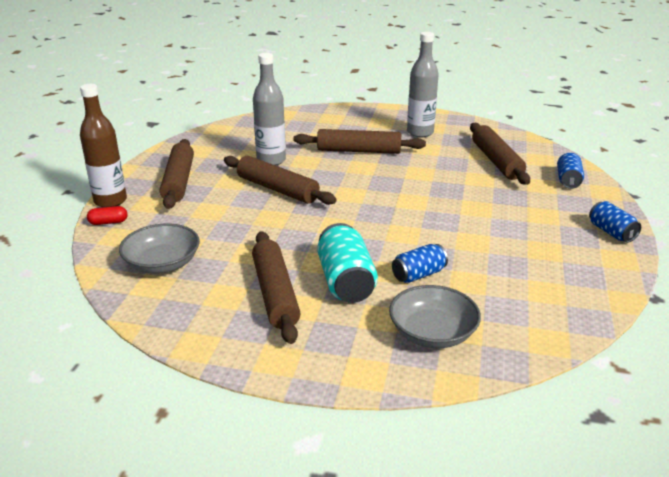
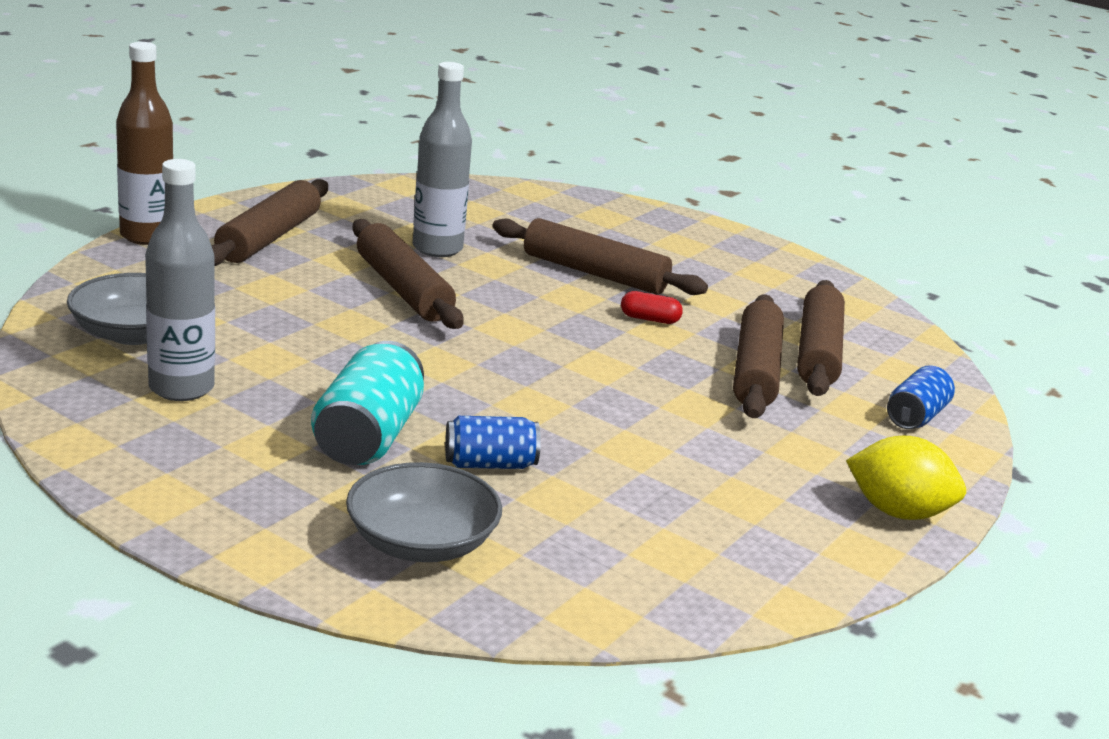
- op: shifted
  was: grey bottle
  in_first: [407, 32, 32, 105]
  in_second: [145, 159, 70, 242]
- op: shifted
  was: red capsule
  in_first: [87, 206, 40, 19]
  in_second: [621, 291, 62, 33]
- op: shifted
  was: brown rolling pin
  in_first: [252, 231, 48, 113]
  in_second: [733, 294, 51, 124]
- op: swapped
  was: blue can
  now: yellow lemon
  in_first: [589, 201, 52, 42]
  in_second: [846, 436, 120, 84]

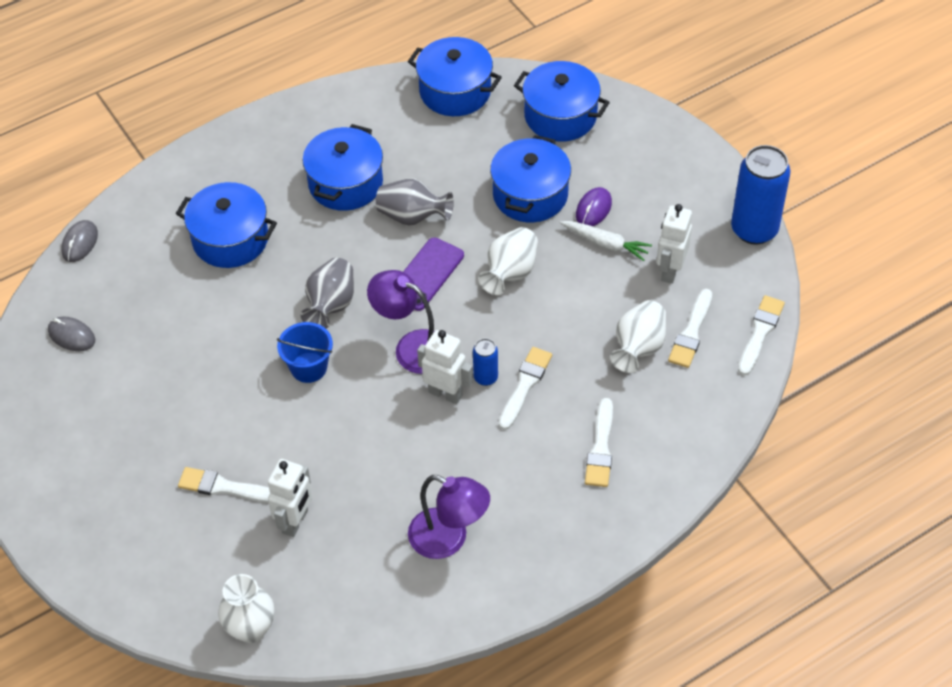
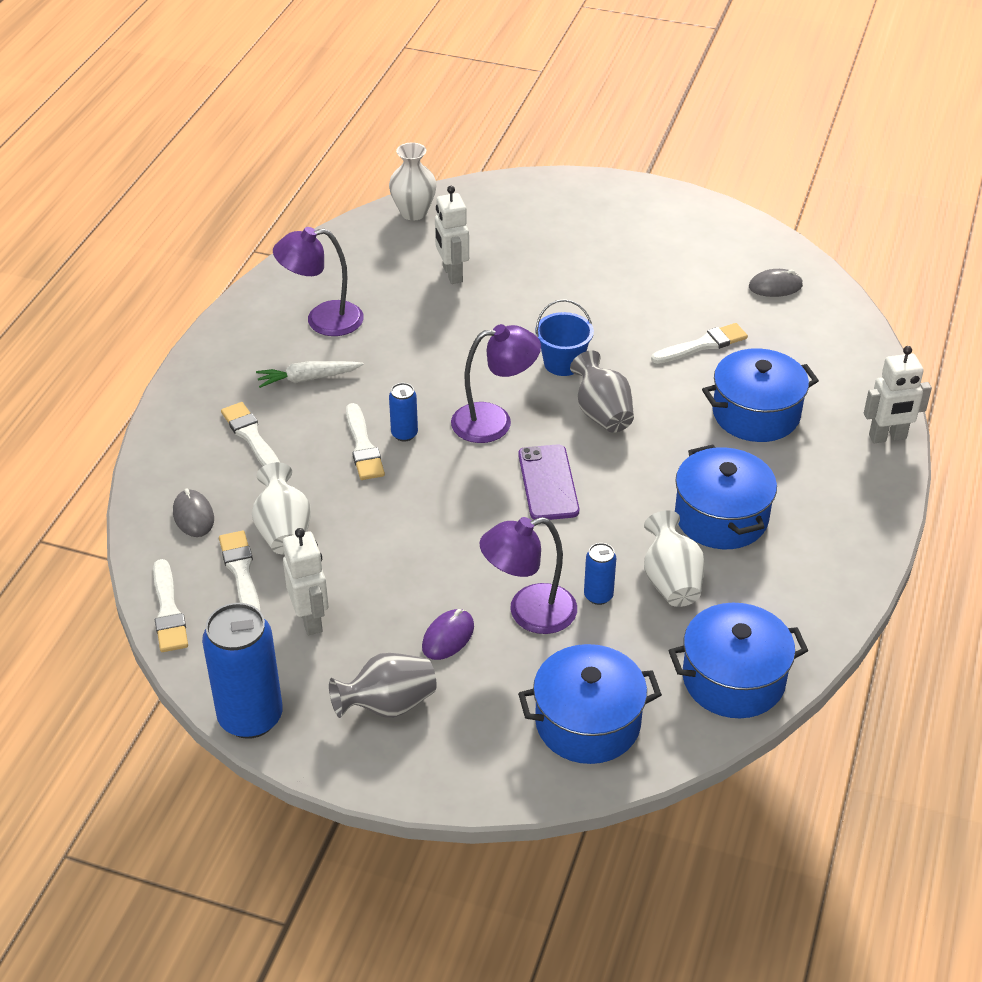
- op: shifted
  was: grey mouse
  in_first: [61, 220, 37, 42]
  in_second: [173, 488, 41, 49]
- op: shifted
  was: white carrot
  in_first: [560, 221, 92, 40]
  in_second: [256, 361, 108, 27]
- op: shifted
  was: grey vase
  in_first: [376, 179, 78, 47]
  in_second: [329, 653, 108, 65]
- op: rotated
  was: purple mouse
  in_first: [576, 187, 36, 39]
  in_second: [422, 609, 52, 51]
  clockwise: 45
- op: swapped
  was: blue pot
  now: purple lamp
  in_first: [490, 135, 81, 87]
  in_second: [480, 517, 97, 117]
- op: new
  now: blue can
  in_second: [584, 543, 32, 62]
- op: shifted
  was: white vase
  in_first: [478, 227, 60, 68]
  in_second: [644, 510, 61, 97]
- op: shifted
  was: white brush
  in_first: [178, 467, 92, 36]
  in_second: [651, 323, 97, 41]
- op: shifted
  was: white robot
  in_first: [417, 330, 56, 74]
  in_second: [864, 346, 68, 97]

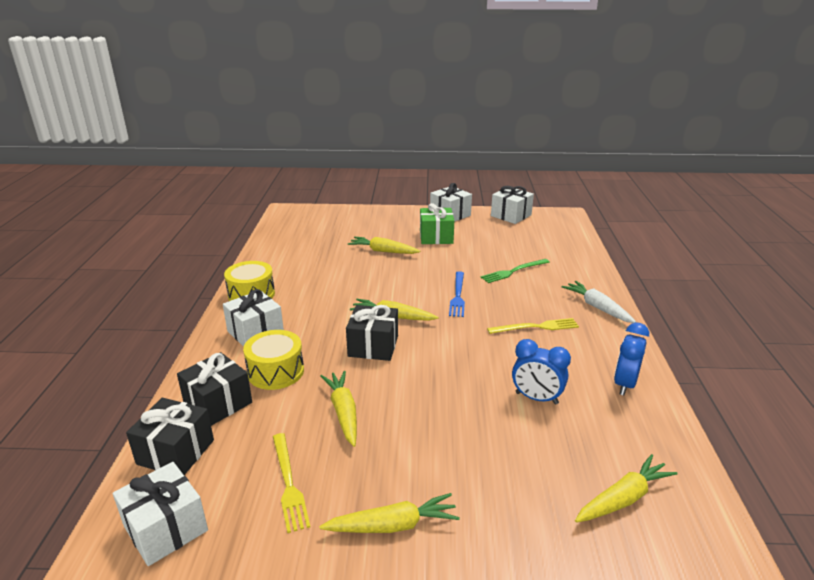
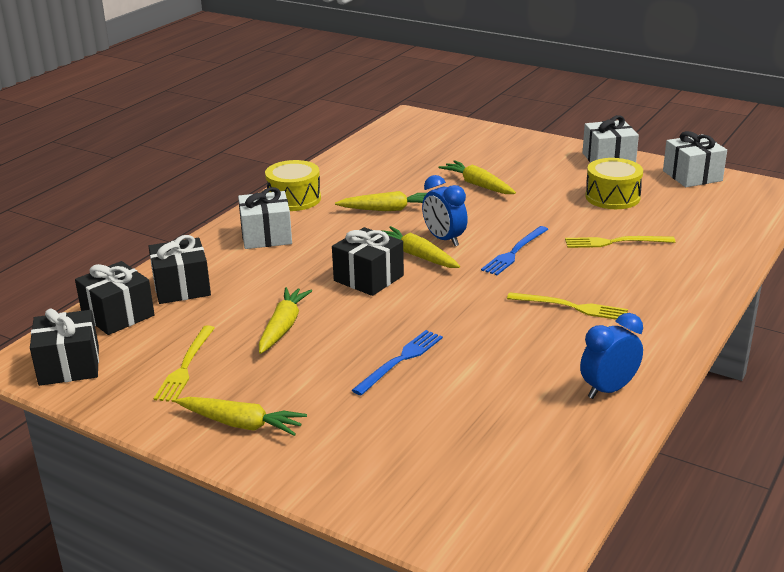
- op: repainted
  was: white gift
  now: black gift
  in_first: [113, 462, 95, 104]
  in_second: [30, 308, 69, 78]
- op: shifted
  was: yellow carrot
  in_first: [575, 454, 102, 69]
  in_second: [335, 191, 92, 20]
- op: new
  now: blue fork
  in_second: [352, 330, 91, 65]
- op: shifted
  was: blue clock
  in_first: [512, 339, 59, 65]
  in_second: [422, 175, 46, 71]
- op: repainted
  was: green fork
  now: yellow fork
  in_first: [481, 259, 69, 24]
  in_second: [565, 236, 110, 12]
- op: shifted
  was: yellow drum
  in_first: [243, 330, 61, 60]
  in_second: [585, 158, 58, 51]
- op: gone
  was: green gift
  in_first: [420, 203, 34, 41]
- op: gone
  was: white carrot
  in_first: [562, 281, 74, 42]

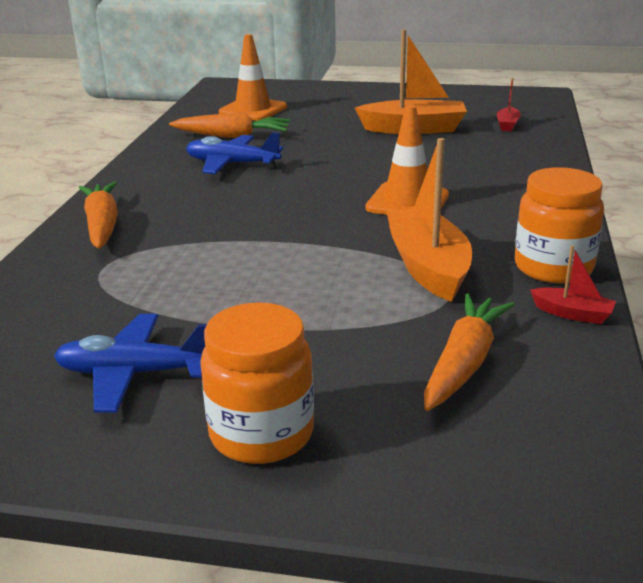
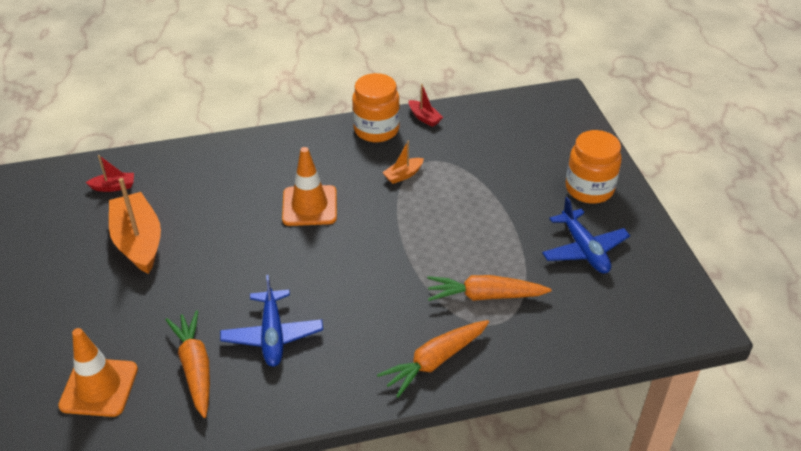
- op: scaled
  was: orange boat
  in_first: [387, 138, 85, 164]
  in_second: [382, 141, 42, 43]
  ratio: 0.47
- op: rotated
  was: red boat
  in_first: [530, 245, 86, 79]
  in_second: [409, 84, 34, 43]
  clockwise: 135
- op: shifted
  was: orange carrot
  in_first: [424, 293, 91, 118]
  in_second: [427, 275, 125, 26]

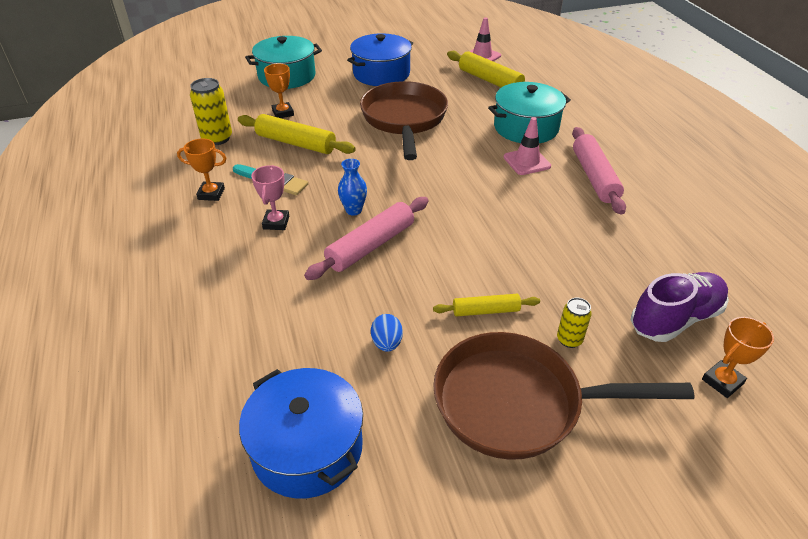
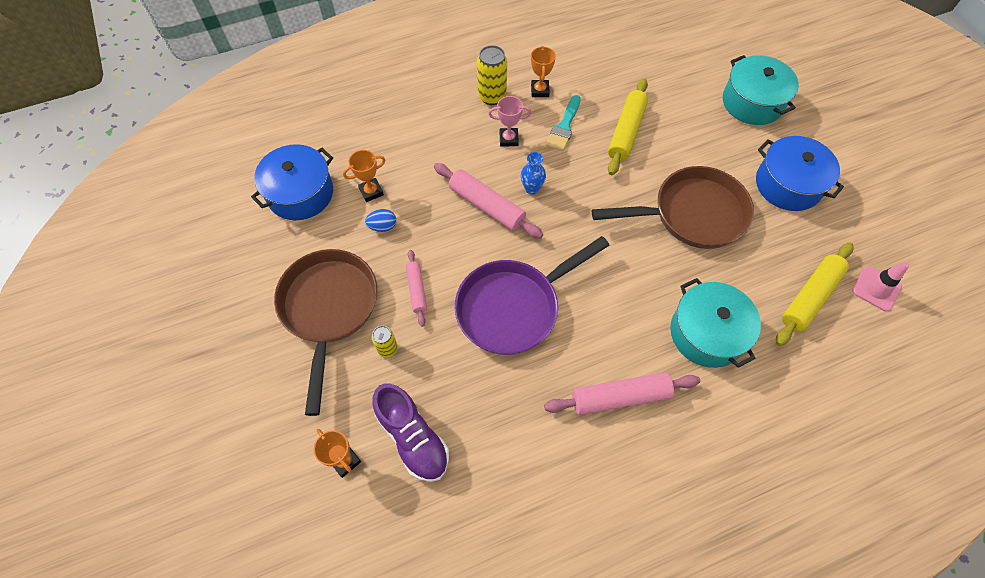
- op: shifted
  was: orange trophy
  in_first: [264, 64, 30, 54]
  in_second: [343, 150, 42, 52]
- op: repainted
  was: yellow rolling pin
  now: pink rolling pin
  in_first: [433, 294, 107, 23]
  in_second: [406, 250, 21, 77]
- op: new
  now: purple pan
  in_second: [455, 236, 154, 119]
- op: shifted
  was: yellow can
  in_first: [190, 78, 42, 67]
  in_second: [477, 45, 30, 60]
- op: gone
  was: pink traffic cone
  in_first: [503, 117, 48, 58]

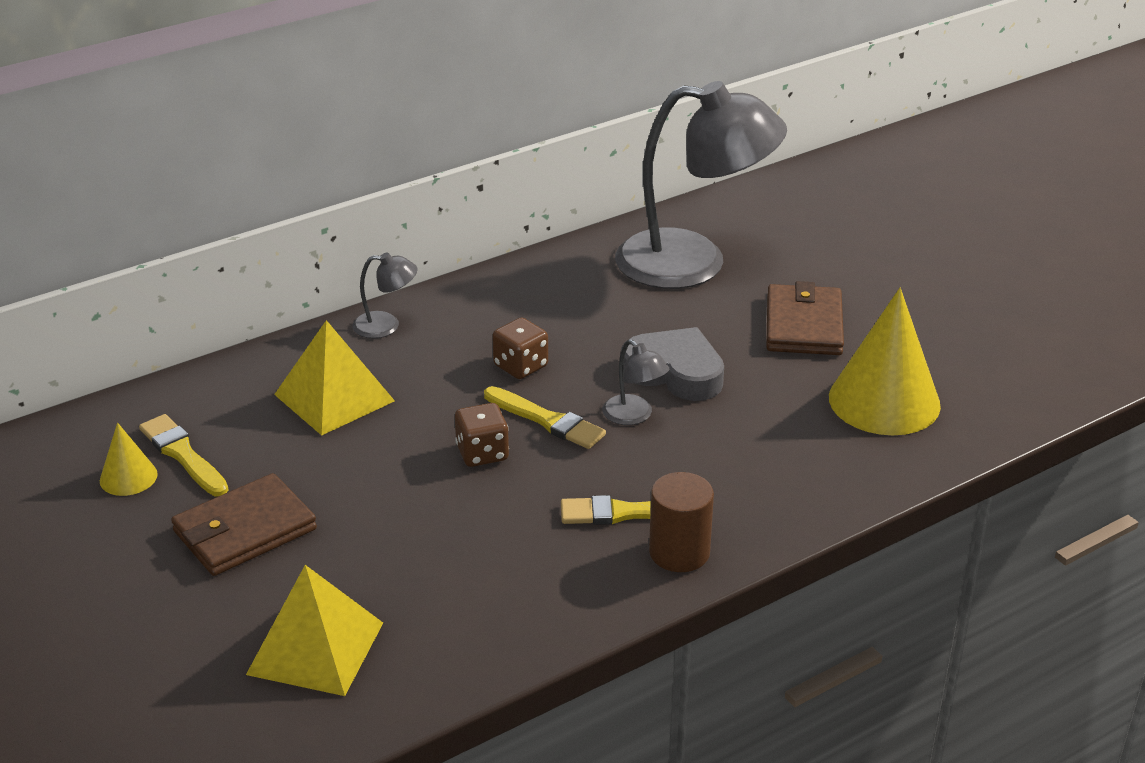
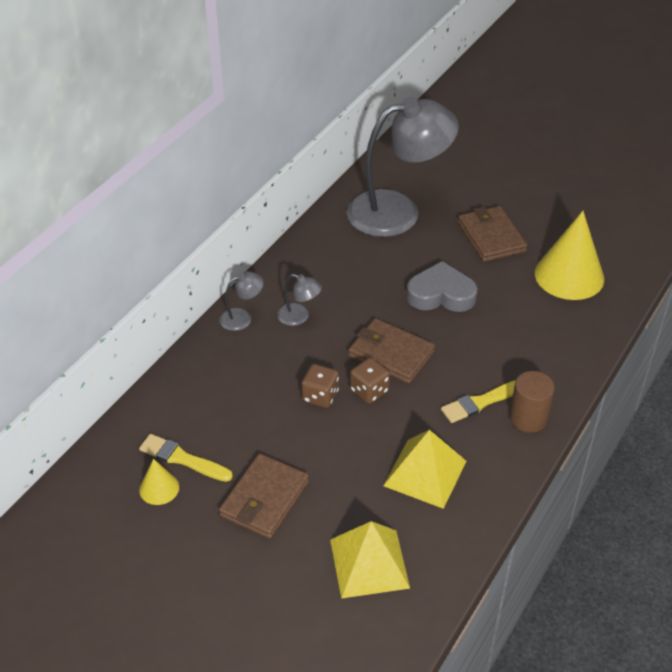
- op: shifted
  was: grey lamp
  in_first: [602, 340, 67, 85]
  in_second: [277, 274, 45, 52]
- op: shifted
  was: brown dice
  in_first: [492, 317, 56, 62]
  in_second: [301, 364, 38, 44]
- op: swapped
  was: yellow brush
  now: brown wallet
  in_first: [484, 386, 122, 63]
  in_second: [348, 318, 87, 66]
- op: shifted
  was: yellow pyramid
  in_first: [274, 320, 121, 116]
  in_second: [383, 430, 83, 79]

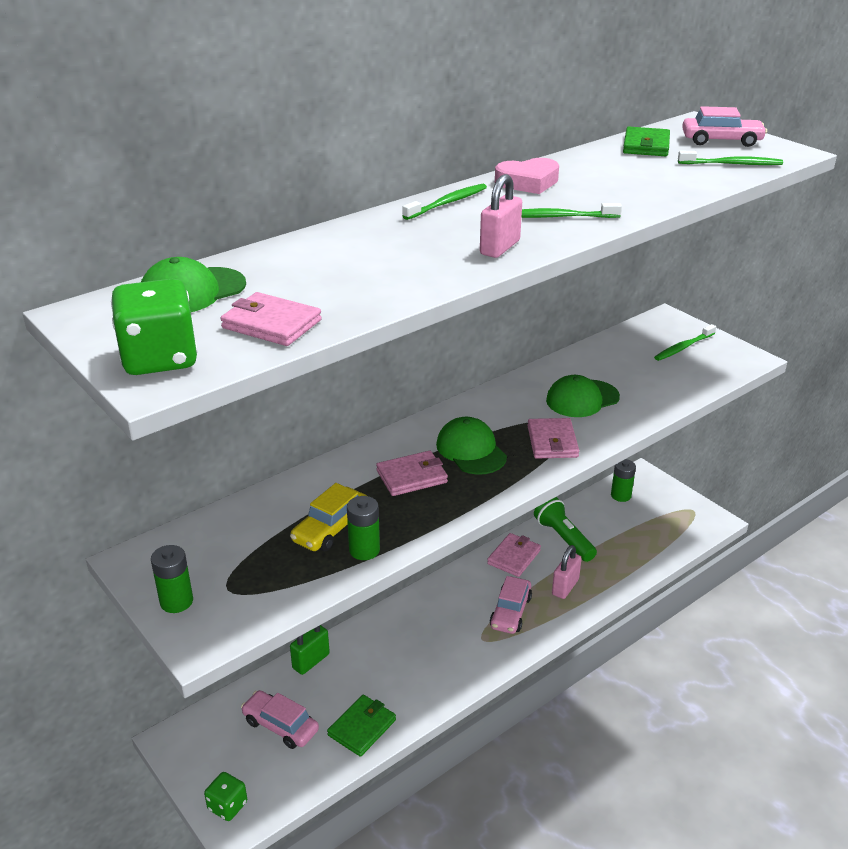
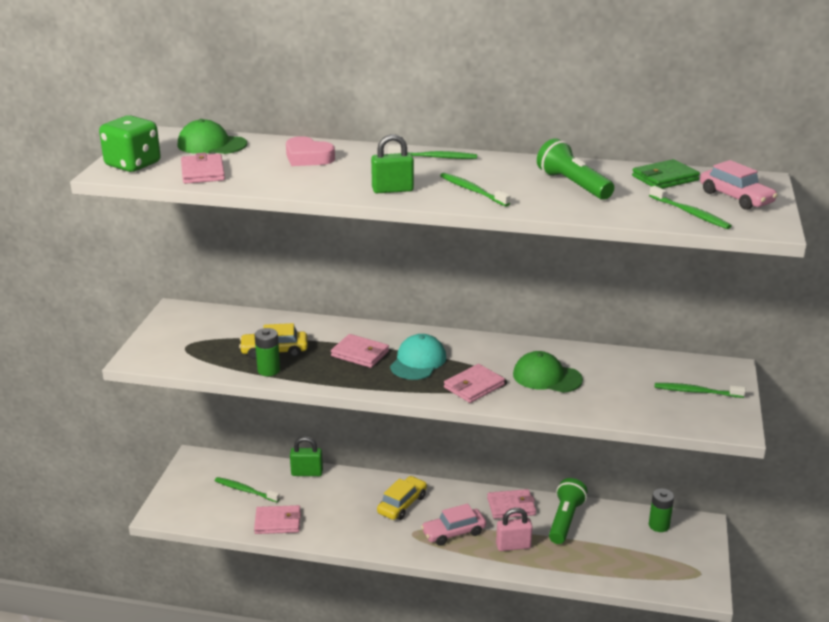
- op: swapped
  was: pink car
  now: green toothbrush
  in_first: [241, 690, 78, 59]
  in_second: [215, 477, 65, 25]
- op: repainted
  was: green wallet
  now: pink wallet
  in_first: [327, 695, 69, 62]
  in_second: [254, 505, 47, 29]
- op: shifted
  was: pink heart
  in_first: [495, 158, 64, 36]
  in_second: [286, 136, 49, 30]
- op: repainted
  was: pink padlock
  now: green padlock
  in_first: [480, 174, 42, 84]
  in_second: [371, 134, 43, 59]
- op: new
  now: yellow car
  in_second: [377, 476, 50, 44]
- op: repainted
  was: green cap
  now: turquoise cap
  in_first: [436, 417, 71, 58]
  in_second: [390, 334, 56, 46]
- op: new
  now: green flashlight
  in_second: [537, 138, 77, 62]
- op: gone
  was: green battery
  in_first: [151, 545, 42, 68]
- op: gone
  was: green dice
  in_first: [204, 772, 43, 49]

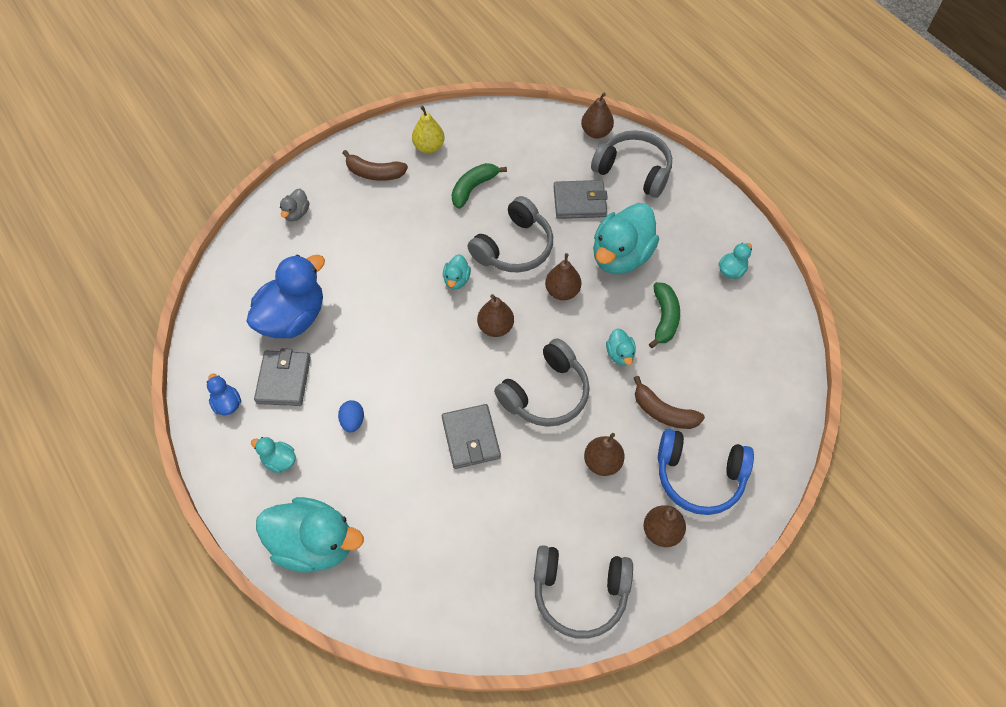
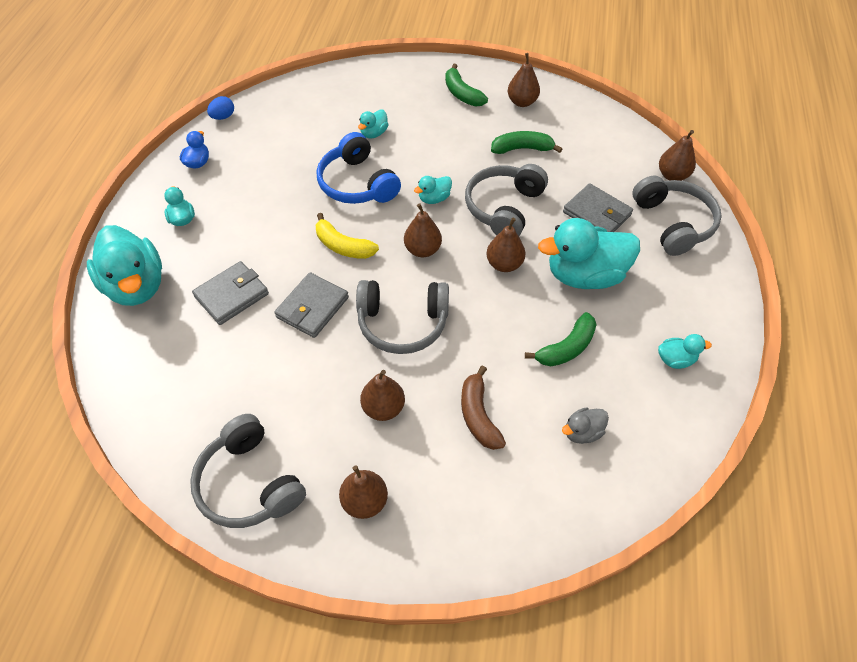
- op: shifted
  was: grey wallet
  in_first: [254, 349, 57, 57]
  in_second: [192, 261, 77, 64]
- op: shifted
  was: blue egg
  in_first: [338, 400, 26, 33]
  in_second: [207, 96, 27, 24]
- op: new
  now: yellow banana
  in_second: [316, 213, 63, 46]
- op: shifted
  was: blue headphones
  in_first: [658, 429, 96, 86]
  in_second: [317, 132, 84, 72]
- op: shifted
  was: turquoise duck
  in_first: [606, 328, 30, 38]
  in_second: [358, 110, 31, 28]
- op: repainted
  was: brown banana
  now: green banana
  in_first: [342, 150, 66, 31]
  in_second: [445, 64, 43, 42]
- op: rotated
  was: grey headphones
  in_first: [467, 196, 86, 77]
  in_second: [465, 164, 83, 72]
  clockwise: 120
- op: repainted
  was: yellow pear
  now: brown pear
  in_first: [412, 106, 33, 47]
  in_second: [508, 53, 32, 54]
- op: shifted
  was: grey duck
  in_first: [280, 189, 29, 32]
  in_second: [562, 407, 47, 37]
- op: gone
  was: blue duck
  in_first: [246, 255, 79, 83]

